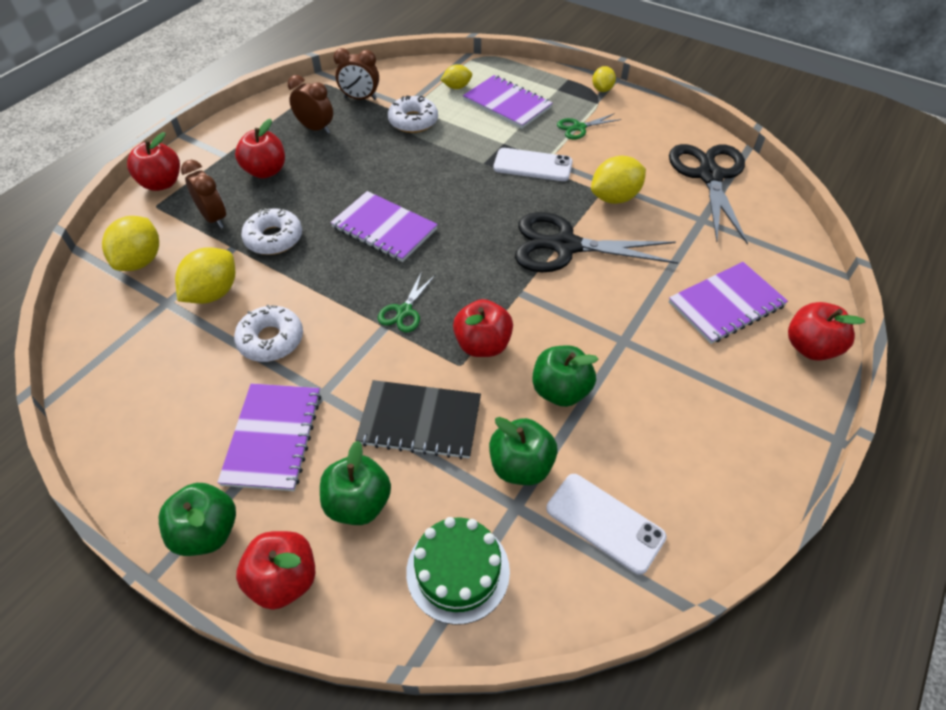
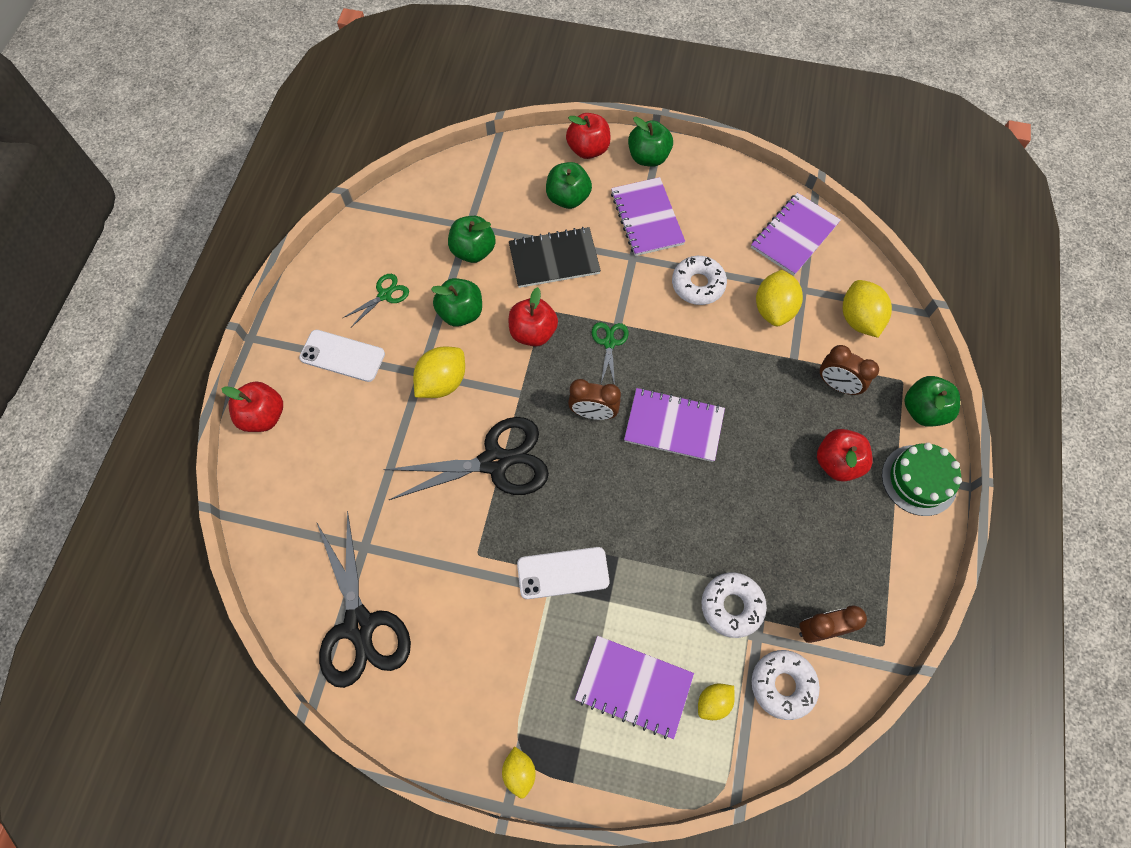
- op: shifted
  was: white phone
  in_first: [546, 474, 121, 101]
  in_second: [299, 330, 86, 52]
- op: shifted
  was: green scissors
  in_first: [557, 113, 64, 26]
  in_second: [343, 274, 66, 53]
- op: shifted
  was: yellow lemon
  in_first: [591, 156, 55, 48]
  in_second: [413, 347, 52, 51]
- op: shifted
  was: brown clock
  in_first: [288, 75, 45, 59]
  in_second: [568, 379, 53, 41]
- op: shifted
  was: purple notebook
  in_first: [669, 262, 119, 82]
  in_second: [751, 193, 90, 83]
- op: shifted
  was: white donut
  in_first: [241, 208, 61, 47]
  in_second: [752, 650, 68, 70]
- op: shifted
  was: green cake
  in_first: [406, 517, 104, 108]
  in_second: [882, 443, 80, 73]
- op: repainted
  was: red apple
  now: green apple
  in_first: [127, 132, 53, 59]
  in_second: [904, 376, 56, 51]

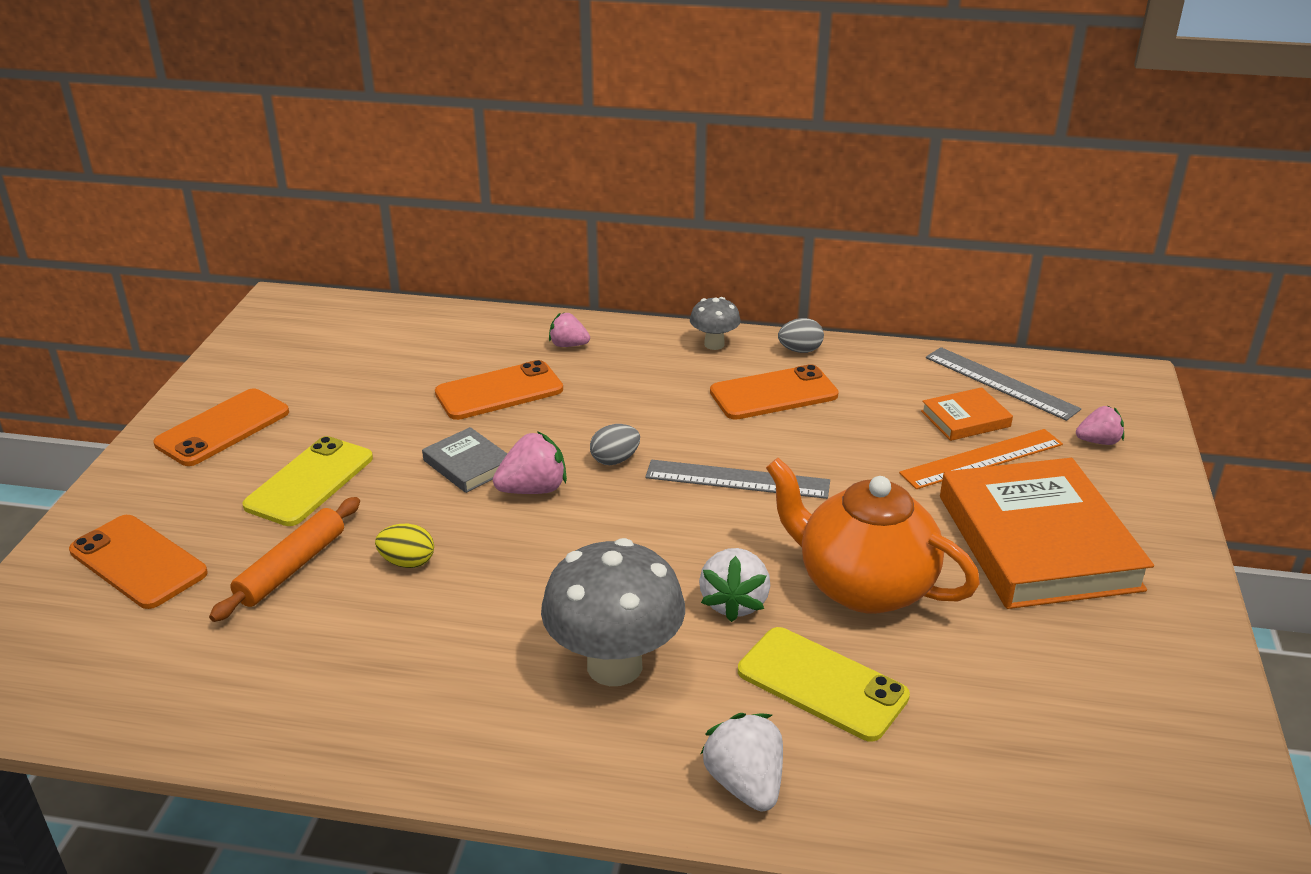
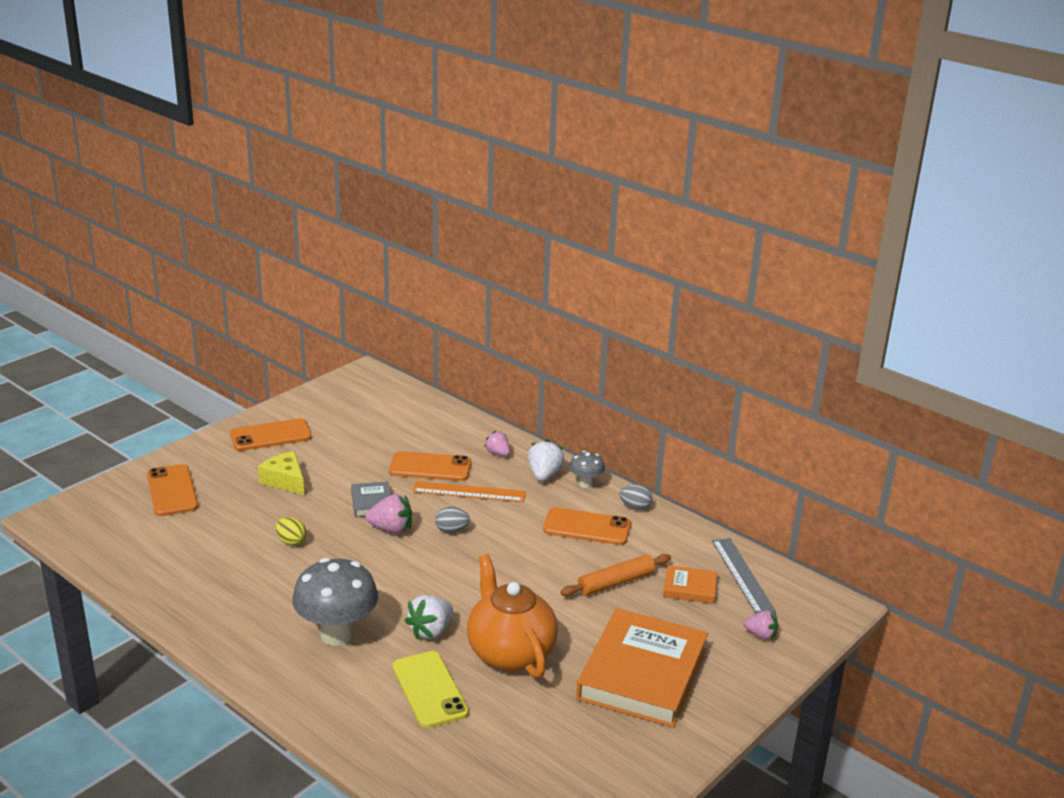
- op: swapped
  was: yellow phone
  now: yellow cheese
  in_first: [242, 436, 131, 90]
  in_second: [258, 451, 46, 44]
- op: shifted
  was: orange ruler
  in_first: [899, 429, 164, 60]
  in_second: [412, 481, 114, 21]
- op: shifted
  was: white strawberry
  in_first: [701, 713, 82, 99]
  in_second: [528, 439, 36, 42]
- op: shifted
  was: orange rolling pin
  in_first: [209, 497, 151, 125]
  in_second: [560, 554, 111, 42]
- op: gone
  was: grey ruler
  in_first: [645, 460, 185, 39]

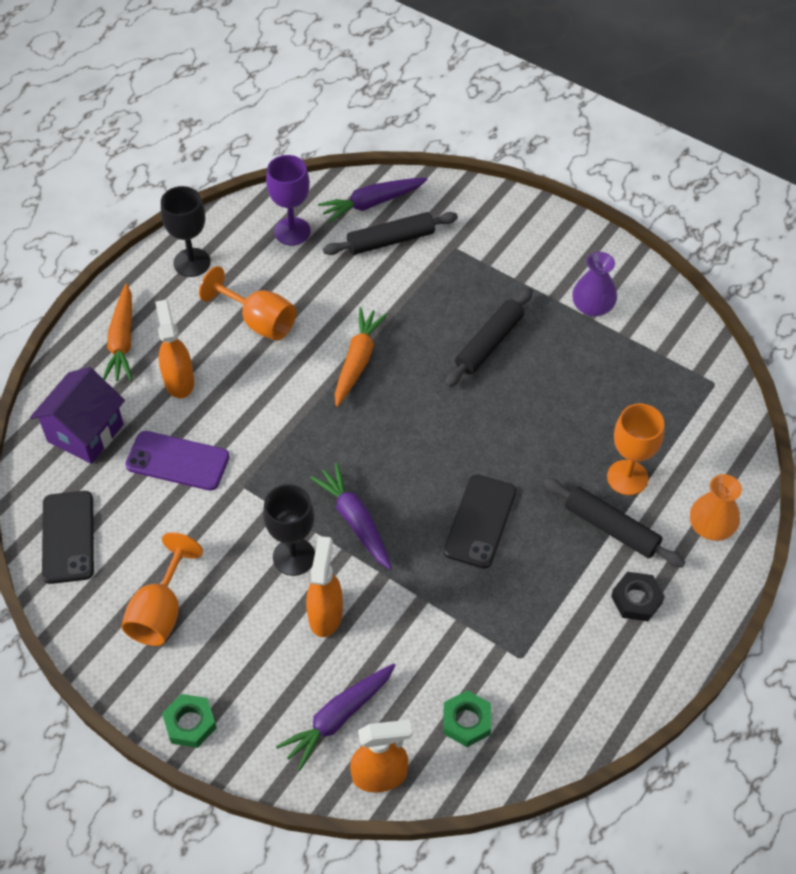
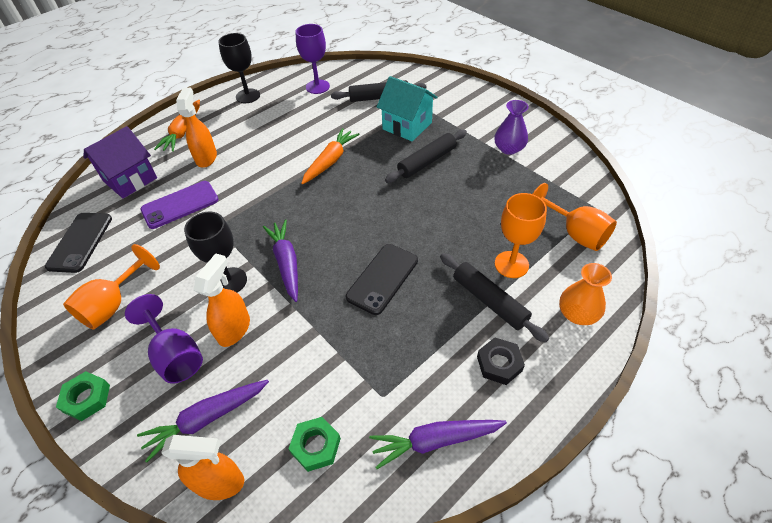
- op: new
  now: purple goblet
  in_second: [125, 294, 78, 89]
- op: rotated
  was: purple phone
  in_first: [125, 431, 105, 60]
  in_second: [141, 181, 78, 48]
  clockwise: -60
- op: shifted
  was: purple carrot
  in_first: [318, 178, 110, 45]
  in_second: [369, 420, 138, 49]
- op: new
  now: turquoise house
  in_second: [377, 76, 61, 65]
- op: shifted
  was: orange goblet
  in_first: [199, 266, 97, 75]
  in_second: [533, 183, 84, 68]

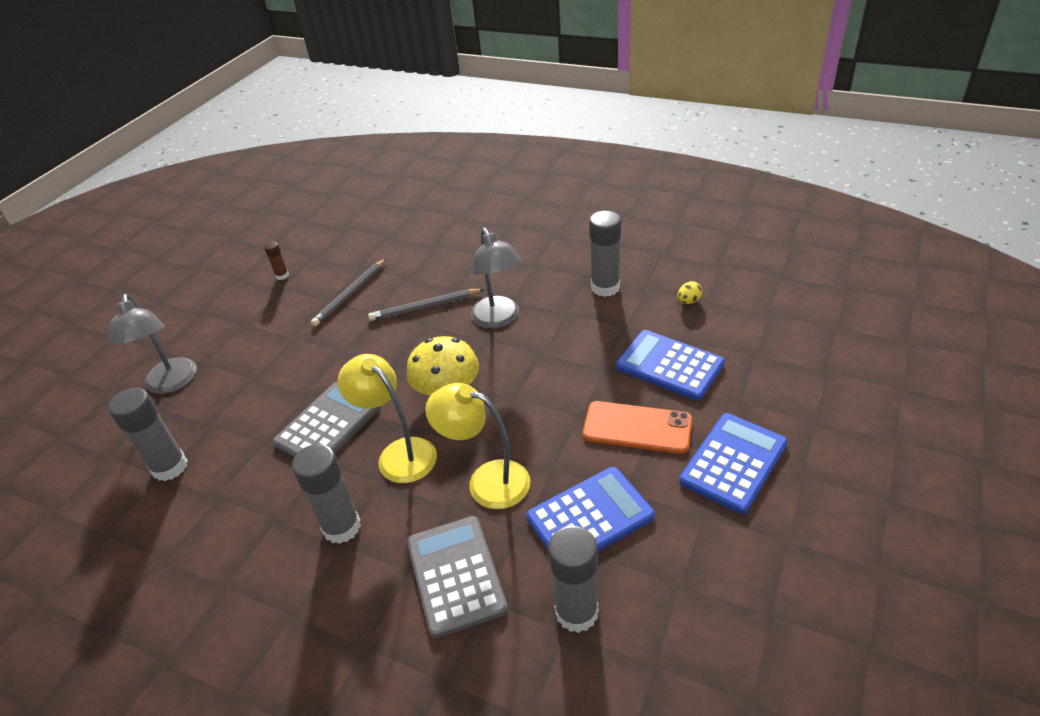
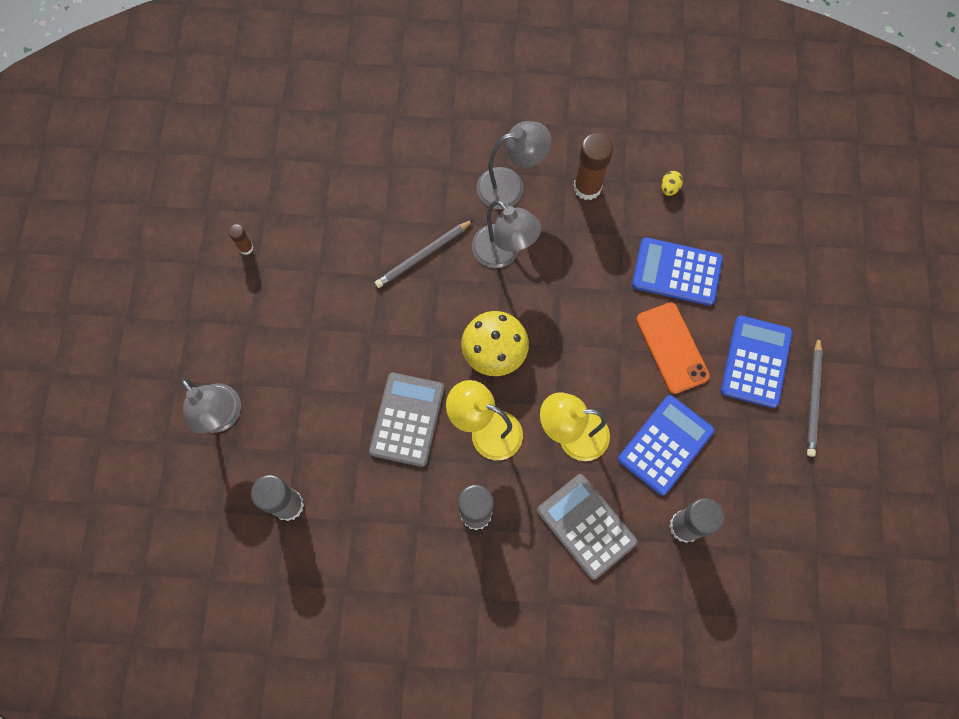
- op: new
  now: grey lamp
  in_second: [477, 121, 74, 88]
- op: repainted
  was: grey glue stick
  now: brown glue stick
  in_first: [589, 210, 32, 87]
  in_second: [574, 133, 39, 67]
- op: rotated
  was: orange phone
  in_first: [583, 401, 109, 53]
  in_second: [636, 302, 74, 92]
  clockwise: 75
- op: shifted
  was: grey pencil
  in_first: [311, 259, 75, 67]
  in_second: [807, 337, 16, 120]

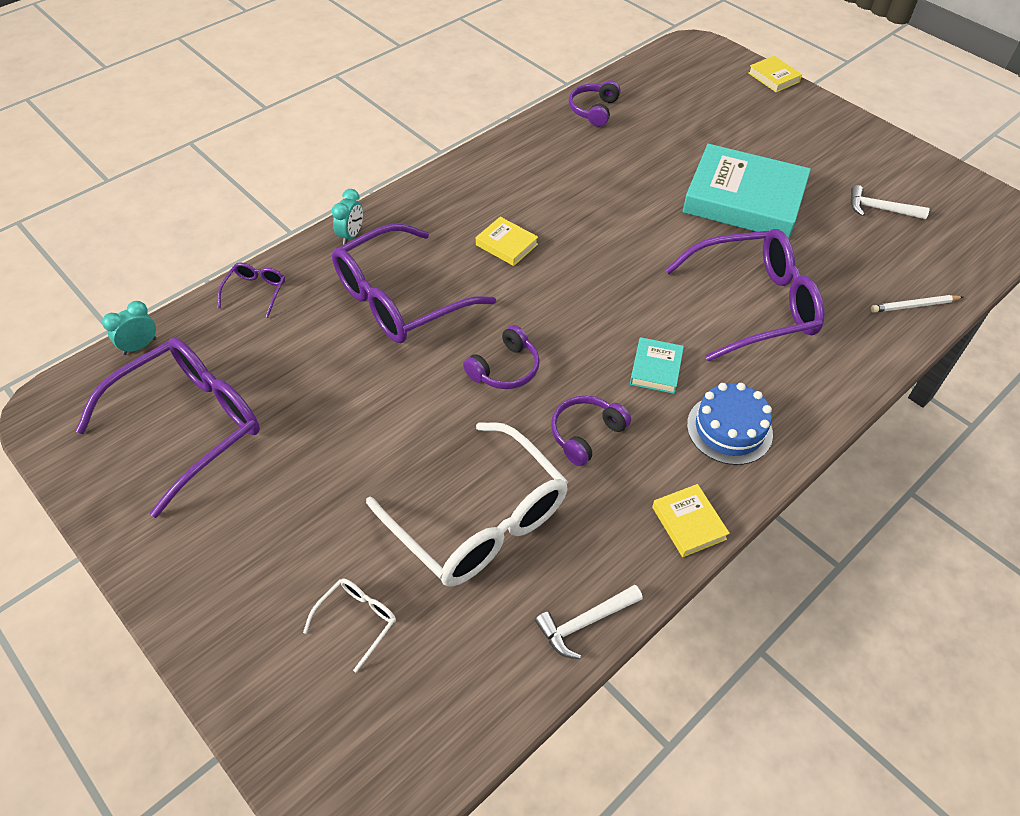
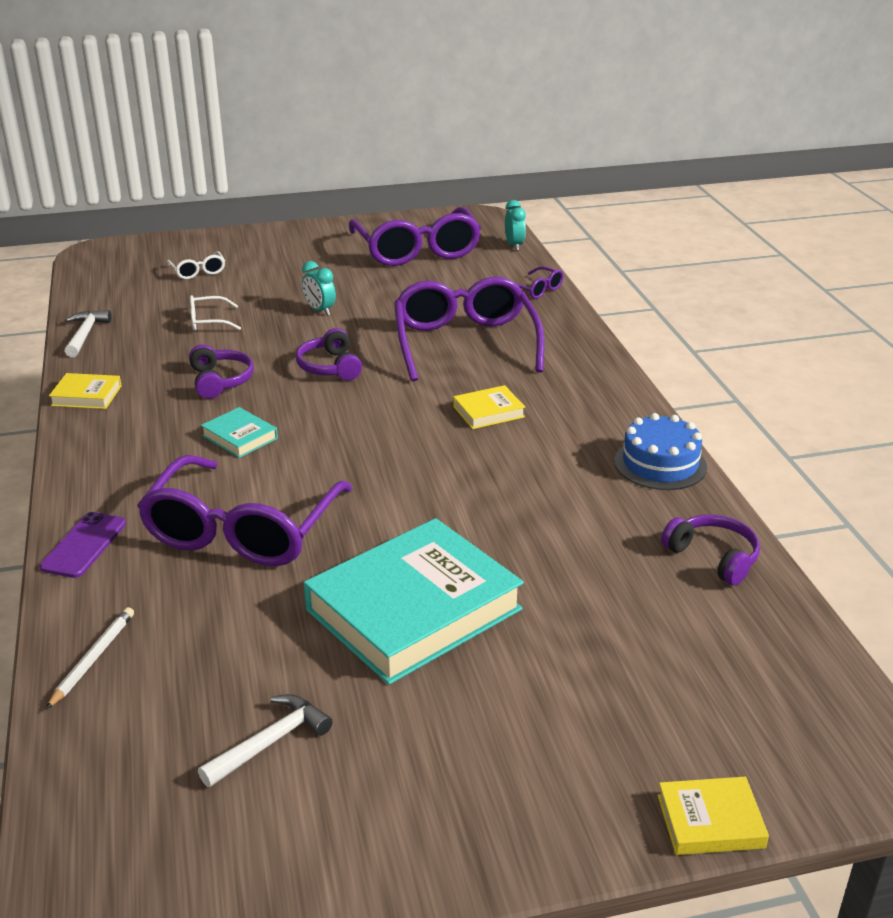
- op: new
  now: purple phone
  in_second: [39, 512, 87, 66]
- op: scaled
  was: white glasses
  in_first: [366, 422, 202, 165]
  in_second: [190, 295, 51, 36]
  ratio: 0.43
- op: shifted
  was: turquoise clock
  in_first: [332, 189, 31, 56]
  in_second: [302, 261, 34, 55]
- op: shifted
  was: blue cake
  in_first: [687, 383, 86, 82]
  in_second: [614, 413, 93, 77]

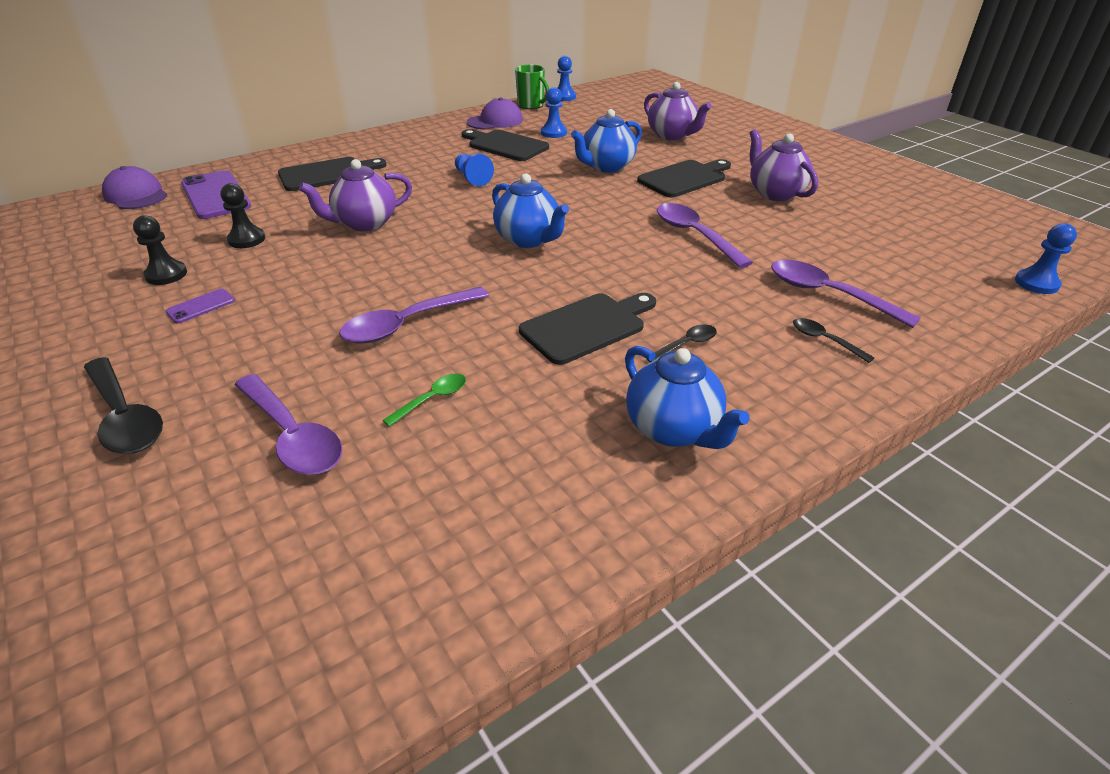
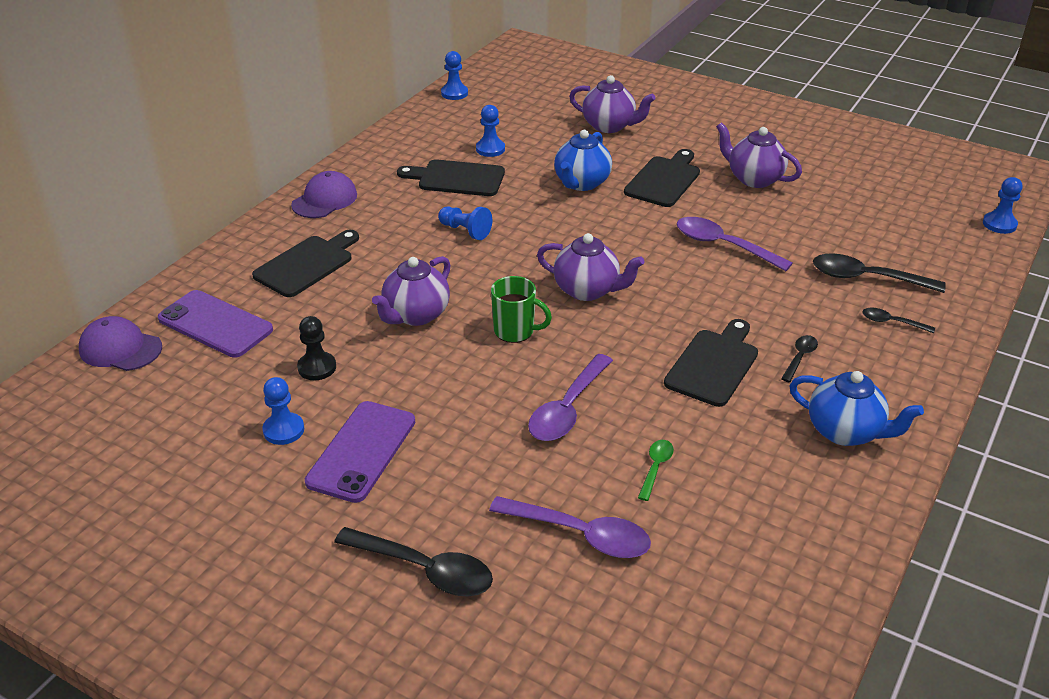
- op: repainted
  was: black pawn
  now: blue pawn
  in_first: [133, 215, 54, 70]
  in_second: [262, 377, 42, 68]
- op: shifted
  was: purple cap
  in_first: [467, 98, 56, 31]
  in_second: [291, 171, 66, 47]
- op: scaled
  was: purple phone
  in_first: [166, 289, 69, 34]
  in_second: [305, 401, 110, 102]
  ratio: 2.12
- op: shifted
  was: green mug
  in_first: [515, 65, 34, 44]
  in_second: [491, 276, 61, 67]
- op: repainted
  was: blue teapot
  now: purple teapot
  in_first: [492, 173, 77, 75]
  in_second: [537, 233, 108, 68]
- op: repainted
  was: purple spoon
  now: black spoon
  in_first: [771, 260, 150, 68]
  in_second: [813, 253, 133, 40]

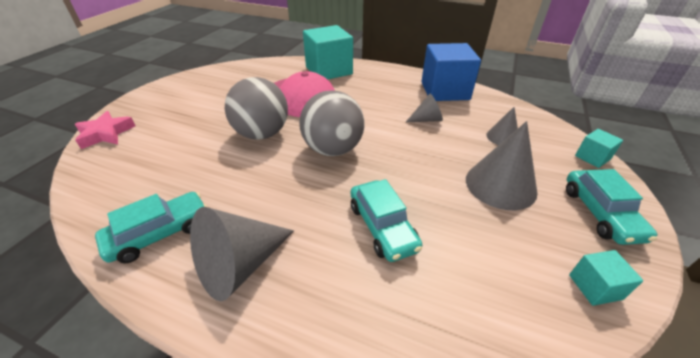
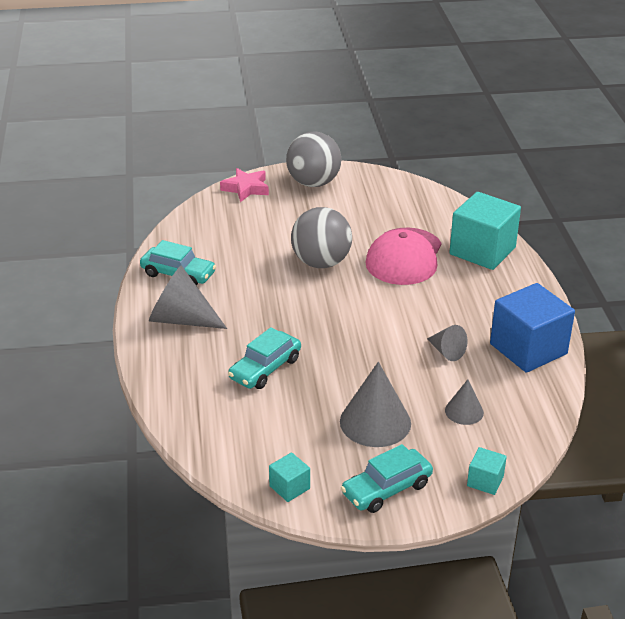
- op: shifted
  was: grey ball
  in_first: [299, 90, 65, 66]
  in_second: [286, 132, 55, 55]

